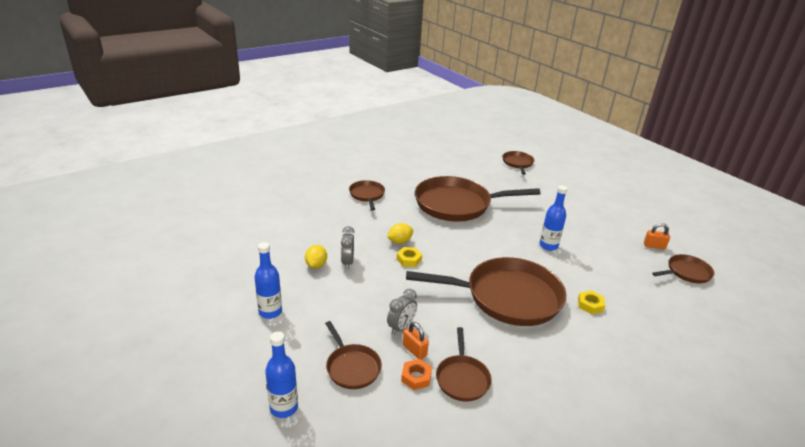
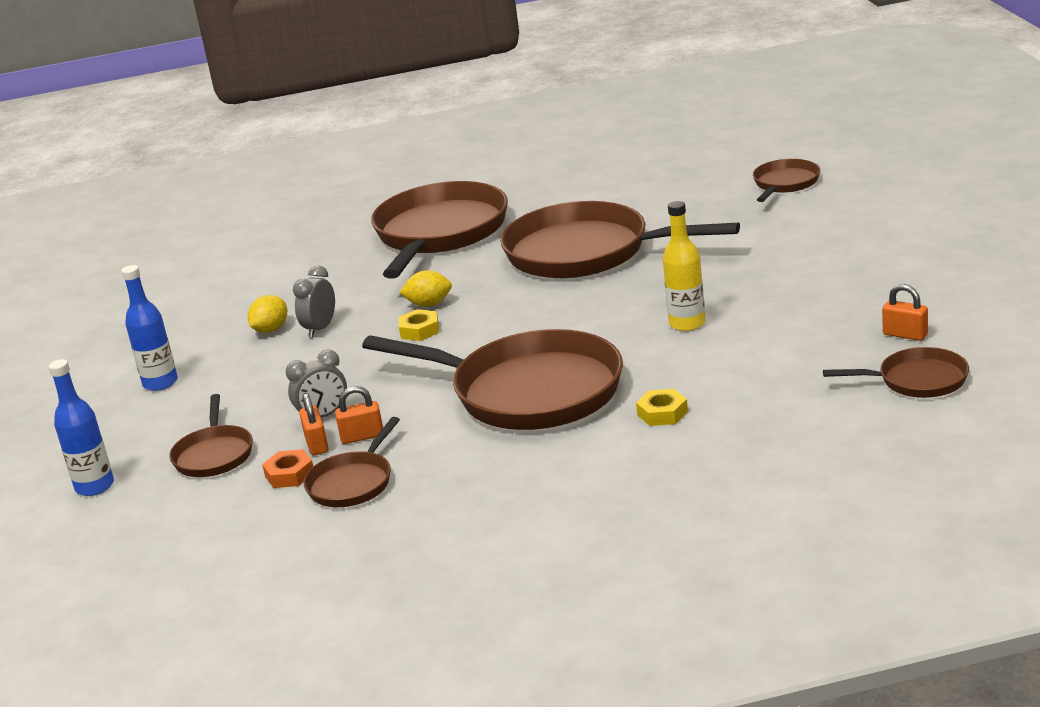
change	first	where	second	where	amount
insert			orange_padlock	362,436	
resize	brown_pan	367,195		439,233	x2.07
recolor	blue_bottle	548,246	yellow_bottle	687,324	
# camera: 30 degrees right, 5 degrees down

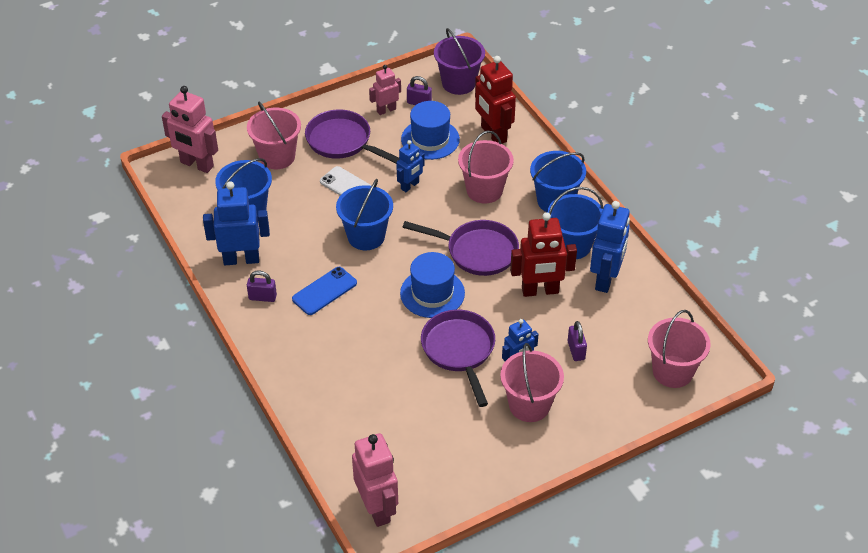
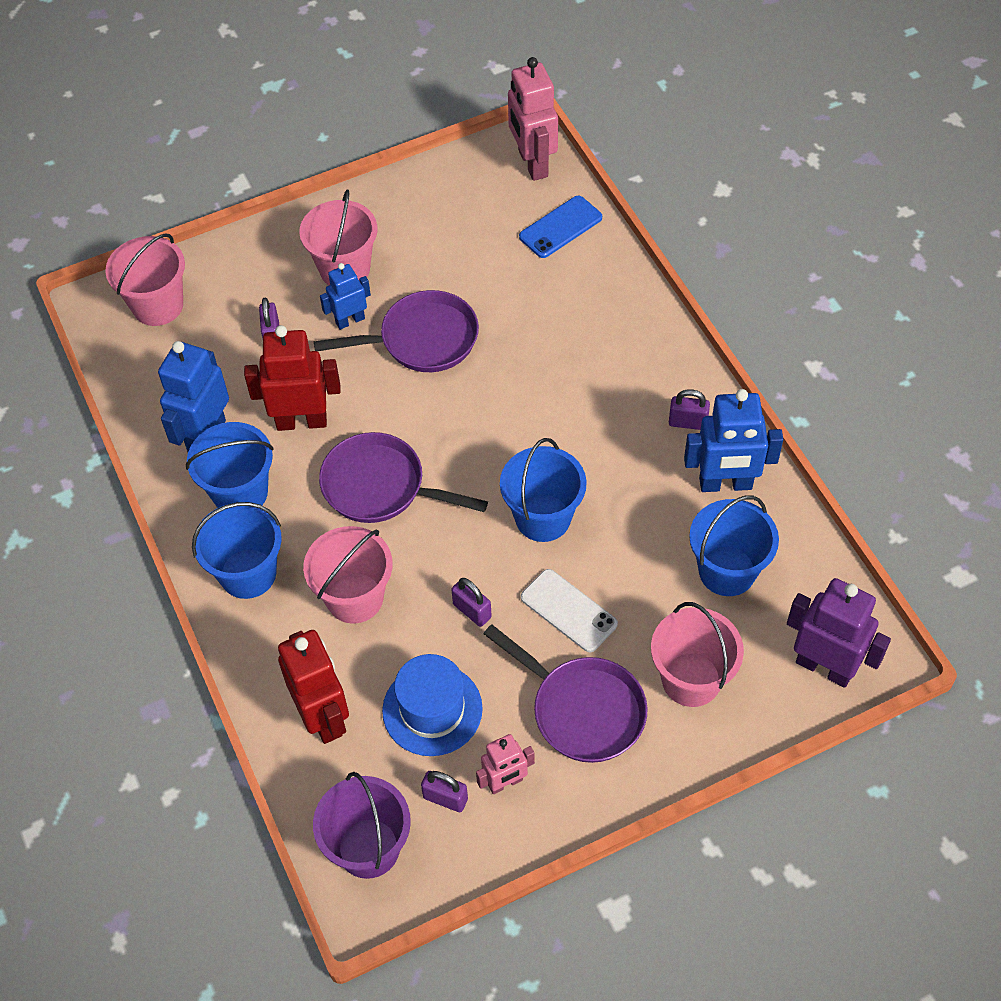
change	first	where	second	where	amount
rotate	purple_pan	459,350		422,339	90 degrees counterclockwise
replace	blue_robot	410,186	purple_padlock	472,611	
move	blue_phone	324,291		560,227	
recolor	pink_robot	196,164	purple_robot	824,667	
delete	blue_hat	432,293			
# camera: 175 degrees left, 10 degrees up

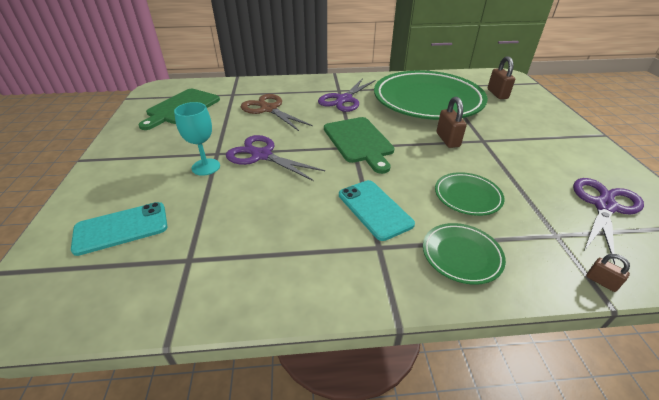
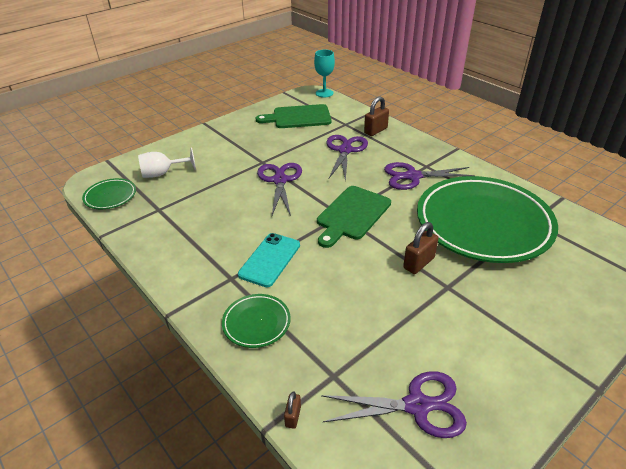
change	first	where	second	where	amount
move	green_plate	467,196		110,196	
replace	turquoise_phone	121,228	white_goblet	163,173	
move	turquoise_goblet	206,167		324,93	
recolor	brown_scissors	269,109	purple_scissors	345,150	
move	brown_padlock	497,94		375,131	
# camera: 55 degrees right, 0 degrees up

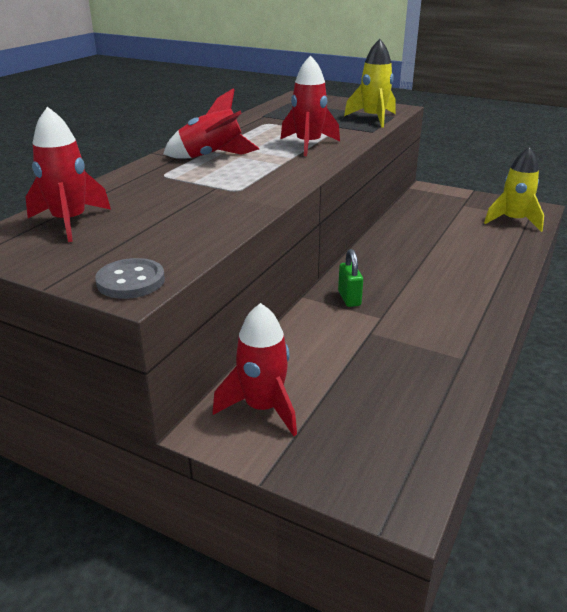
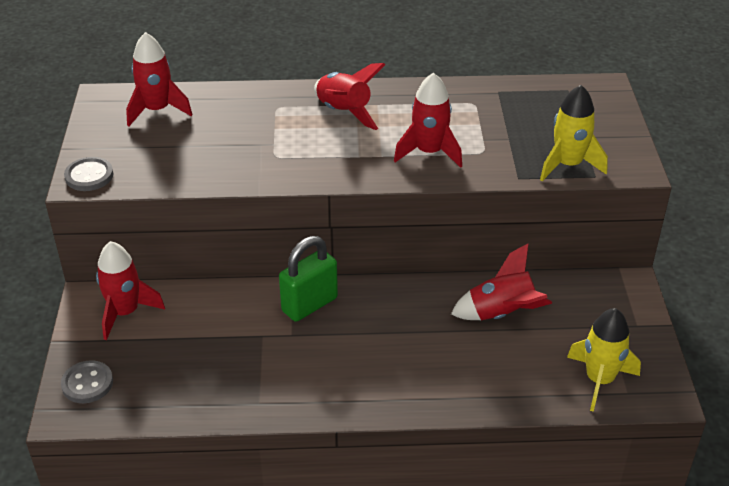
change	first	where	second	where	amount
insert			grey_button	87,383	
resize	green_padlock	349,298		309,305	x1.64
insert			red_rocket	501,313	
# camera: 60 degrees right, 10 degrees up

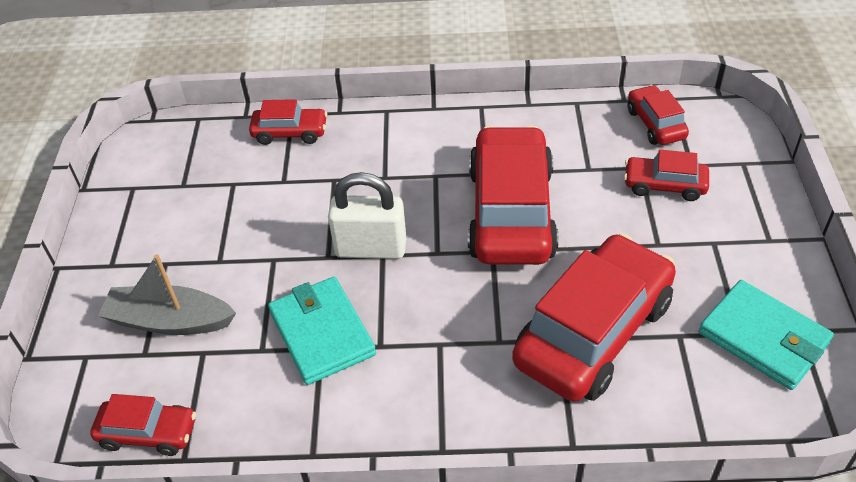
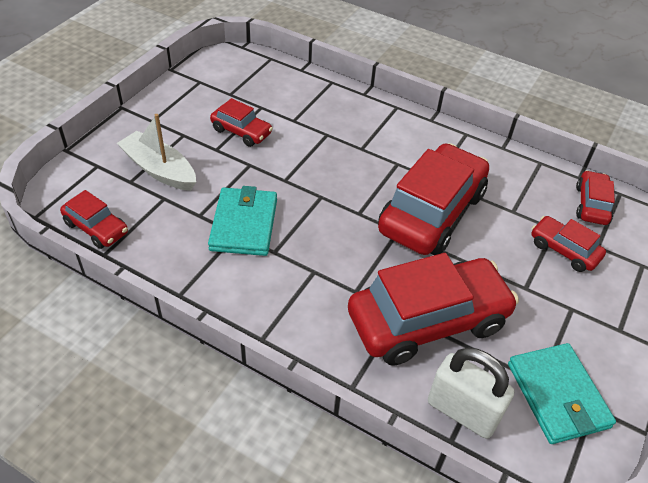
change	first	where	second	where	amount
recolor	grey_boat	169,321	white_boat	159,170	
move	red_car	290,133		241,131	
move	white_padlock	371,248		462,411	
# camera: 25 degrees right, 0 degrees up

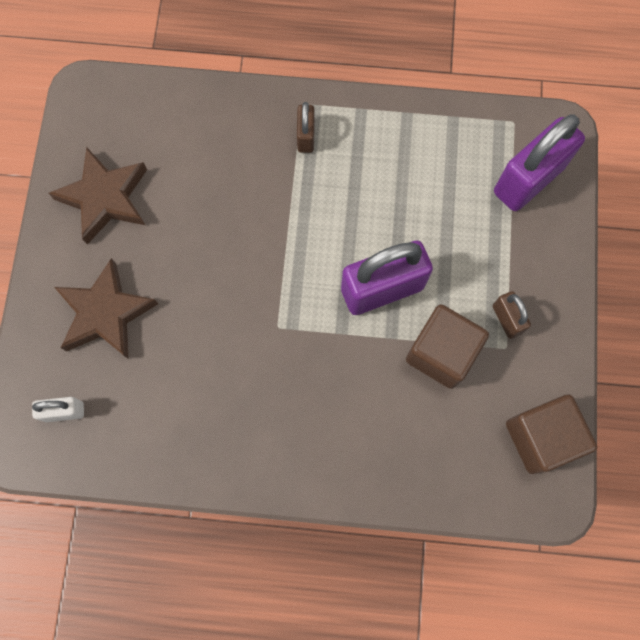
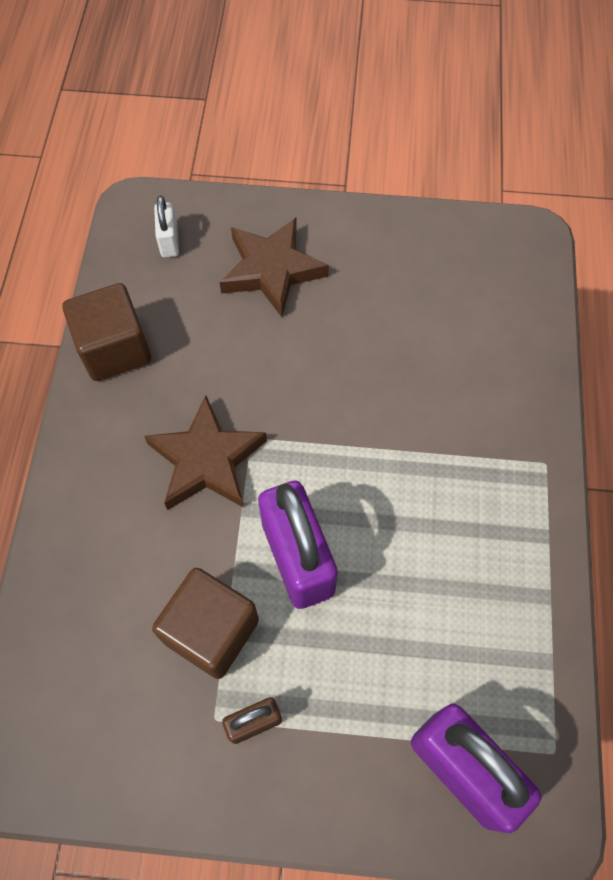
change	first	where	second	where	amount
move	brown_cube	541,437		115,349	
move	brown_star	105,198		206,460	
delete	brown_padlock	306,136			
# camera: 90 degrees right, 10 degrees down

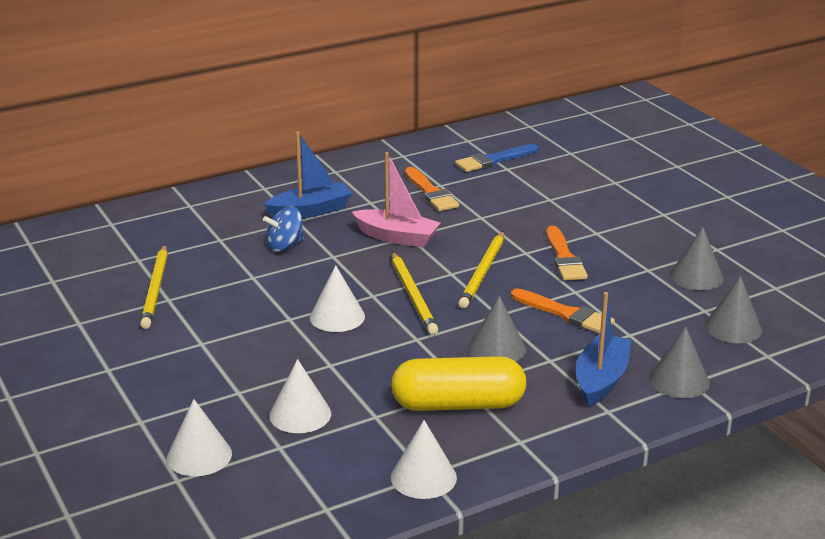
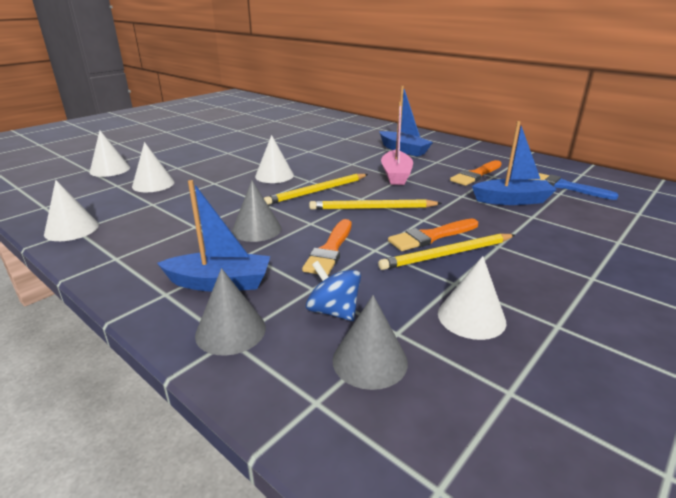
change	first	where	second	where	amount
move	blue_spinning_top	285,246		333,311	
move	yellow_pencil	156,289		447,254	
recolor	grey_cone	696,276	white_cone	471,317	
insert			blue_boat	512,200	
delete	yellow_capsule	458,404			
# camera: 70 degrees right, 0 degrees up

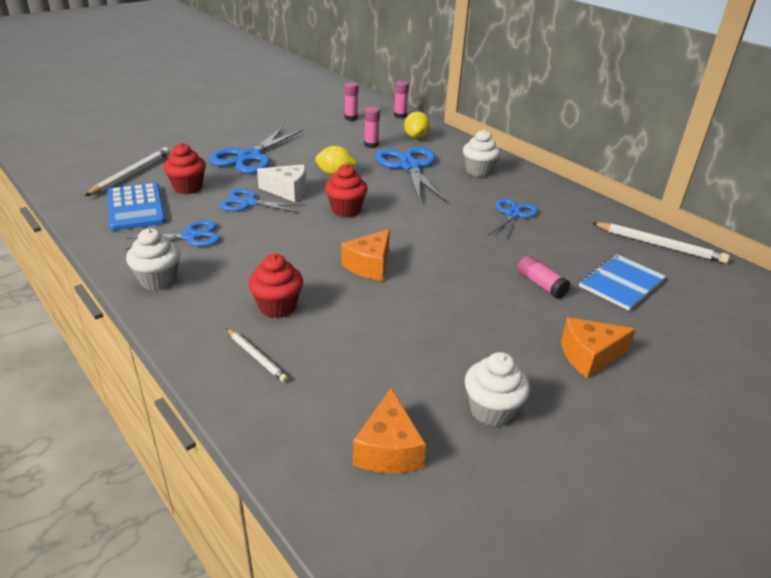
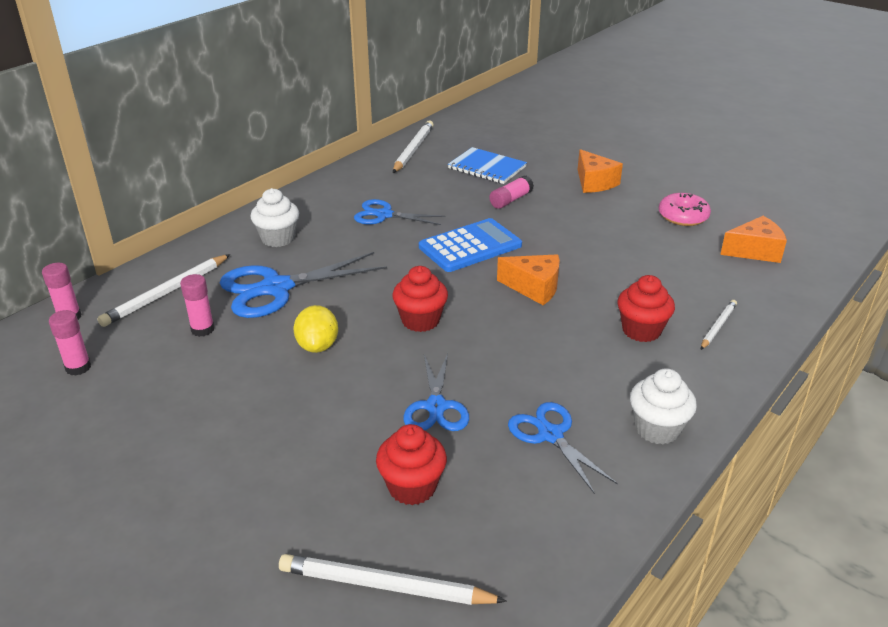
change	first	where	second	where	amount
replace	yellow_lemon	416,137	white_pencil	166,293	
move	blue_calculator	136,207		470,246	
replace	white_cupcake	491,410	pink_donut	683,216	
delete	blue_scissors	250,157			
delete	white_cheese	288,191			
# camera: 100 degrees left, 0 degrees up

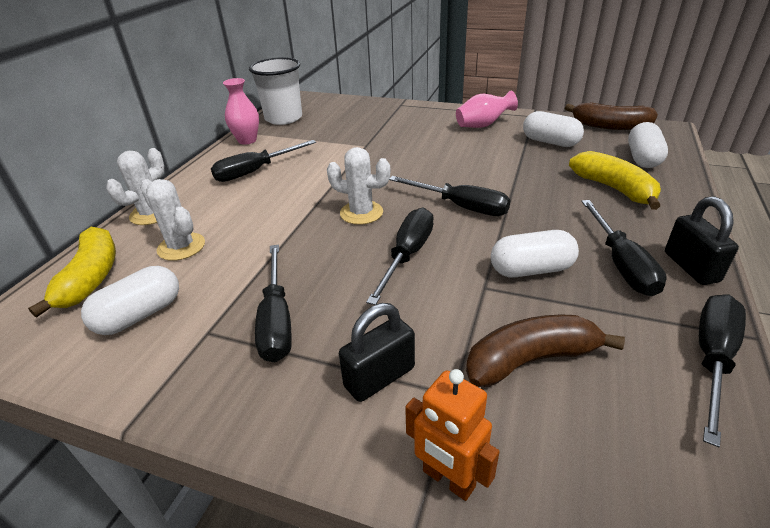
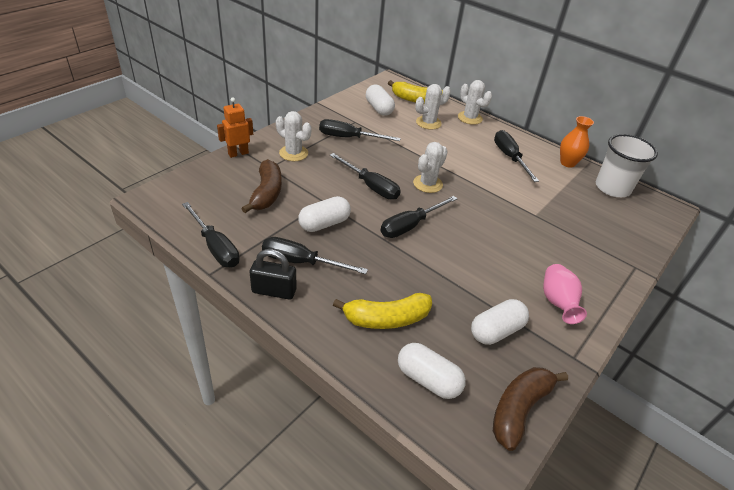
change	first	where	second	where	amount
replace	black_padlock	379,377	white_cactus	293,153	
rotate	white_capsule	531,270		324,224	45 degrees clockwise
recolor	pink_vase	247,140	orange_vase	567,163	
# camera: 105 degrees right, 5 degrees up

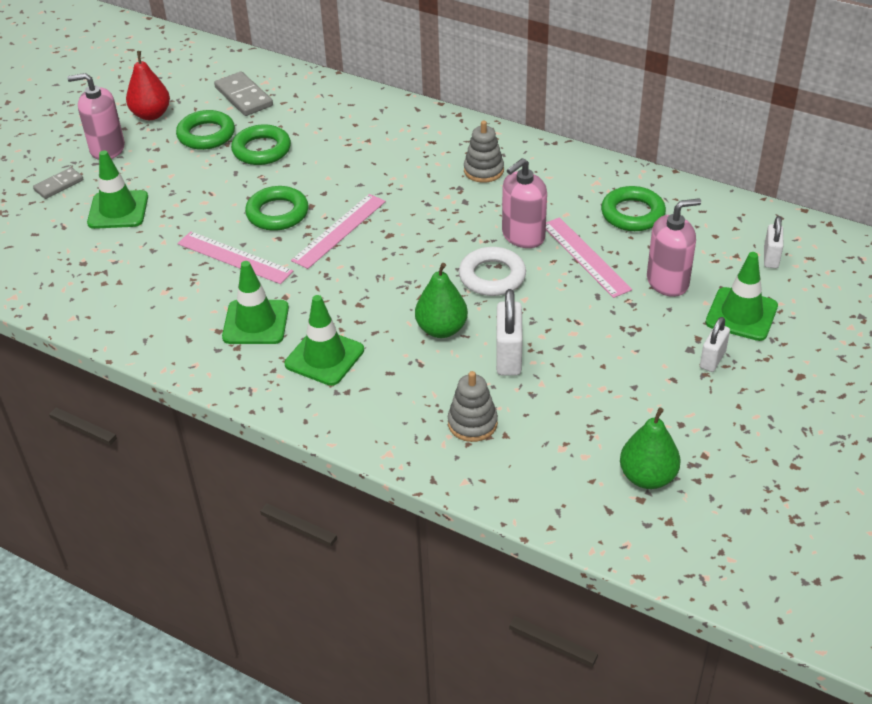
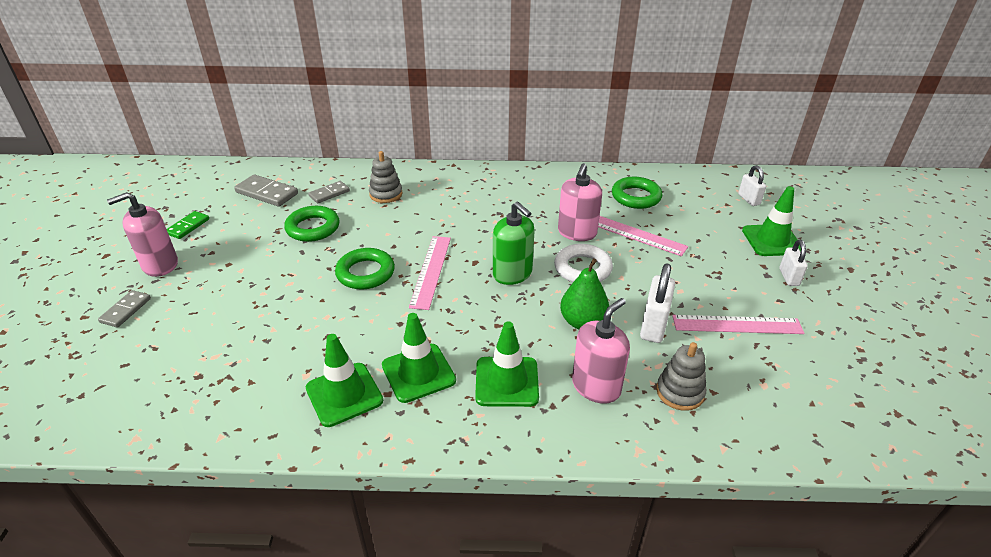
change	first	where	second	where	amount
replace	red_pear	151,115	green_domino	188,226	
move	green_traffic_cone	118,210		344,394	
insert			grey_domino	329,194	
move	grey_stacking_toy	483,170		386,194	
insert			green_soap_dispenser	512,274	
move	pink_soap_dispenser	667,282		596,386	
rotate	white_padlock	508,357		653,326	45 degrees clockwise
move	pink_ruler	234,258		737,325	
delete	green_ring	206,135			
delete	green_pear	647,477			
# camera: 30 degrees left, 5 degrees down

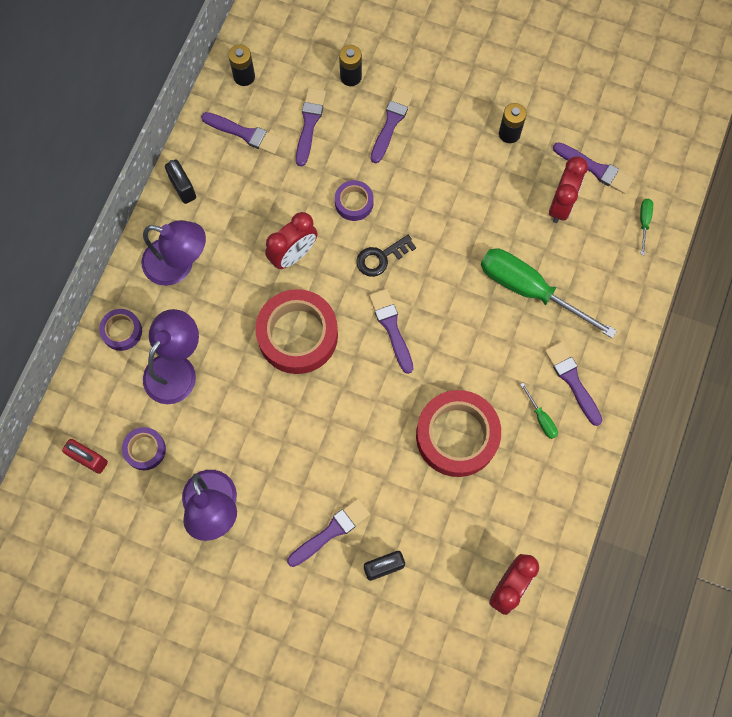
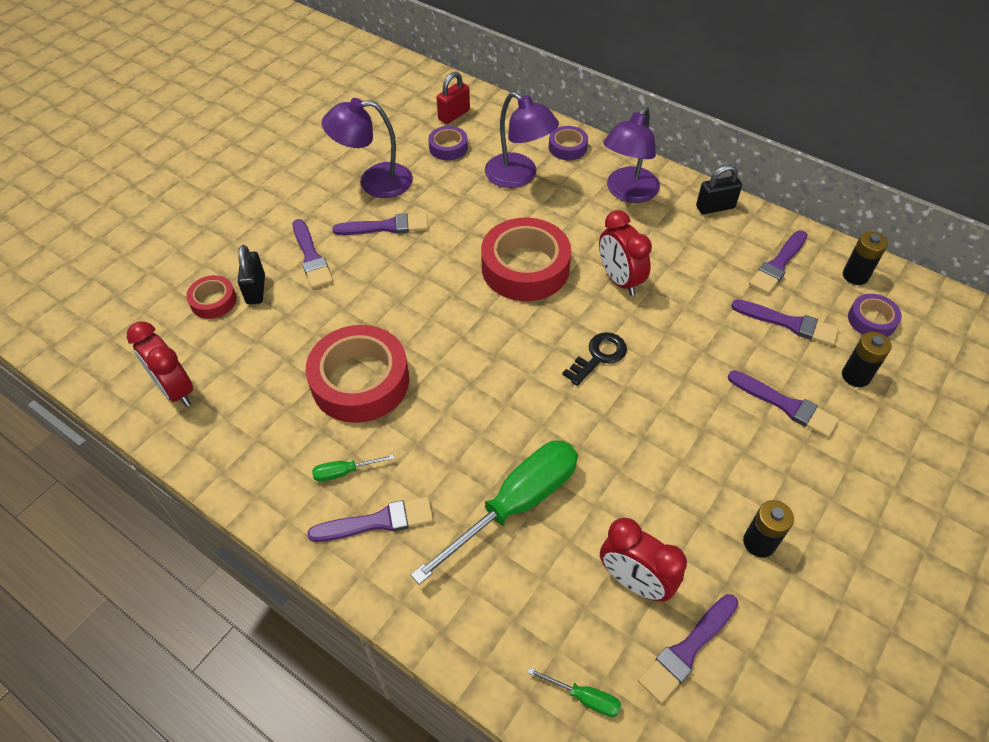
change	first	where	second	where	amount
insert			red_tape	213,301	
move	purple_brush	391,327		386,227	
rotate	black_key	381,257		598,356	60 degrees clockwise
move	purple_tape	354,203		871,320	
# camera: 105 degrees right, 20 degrees down

